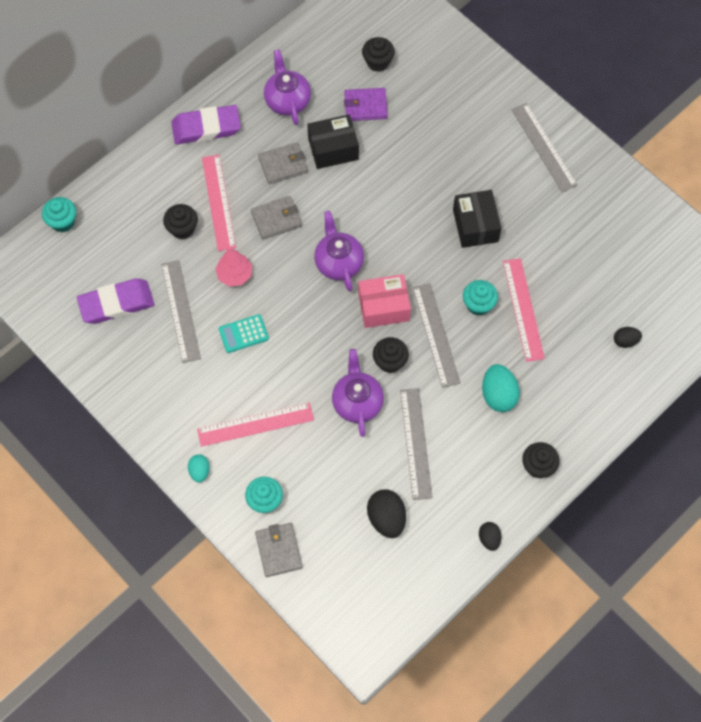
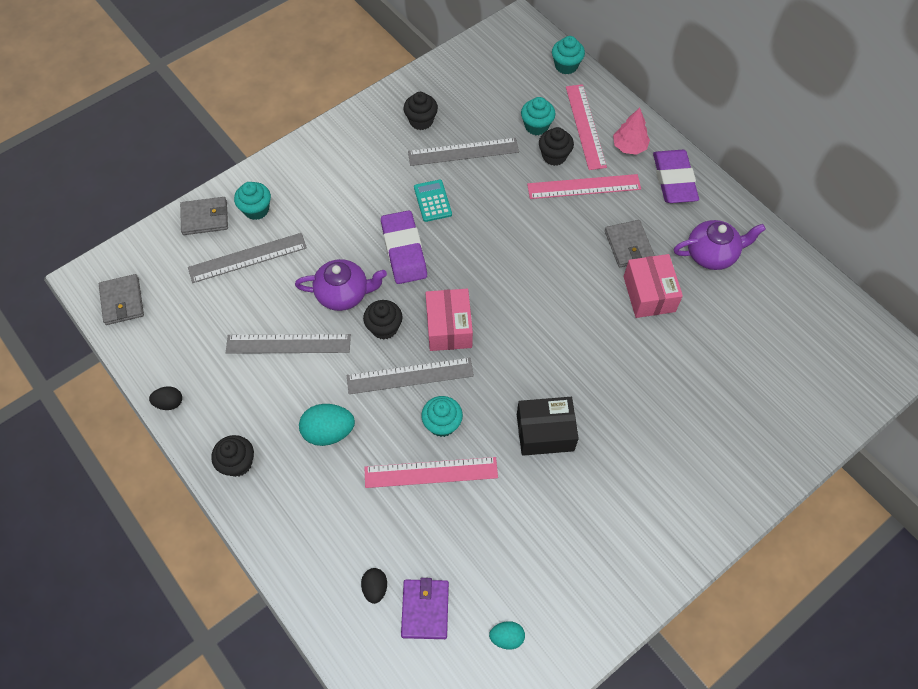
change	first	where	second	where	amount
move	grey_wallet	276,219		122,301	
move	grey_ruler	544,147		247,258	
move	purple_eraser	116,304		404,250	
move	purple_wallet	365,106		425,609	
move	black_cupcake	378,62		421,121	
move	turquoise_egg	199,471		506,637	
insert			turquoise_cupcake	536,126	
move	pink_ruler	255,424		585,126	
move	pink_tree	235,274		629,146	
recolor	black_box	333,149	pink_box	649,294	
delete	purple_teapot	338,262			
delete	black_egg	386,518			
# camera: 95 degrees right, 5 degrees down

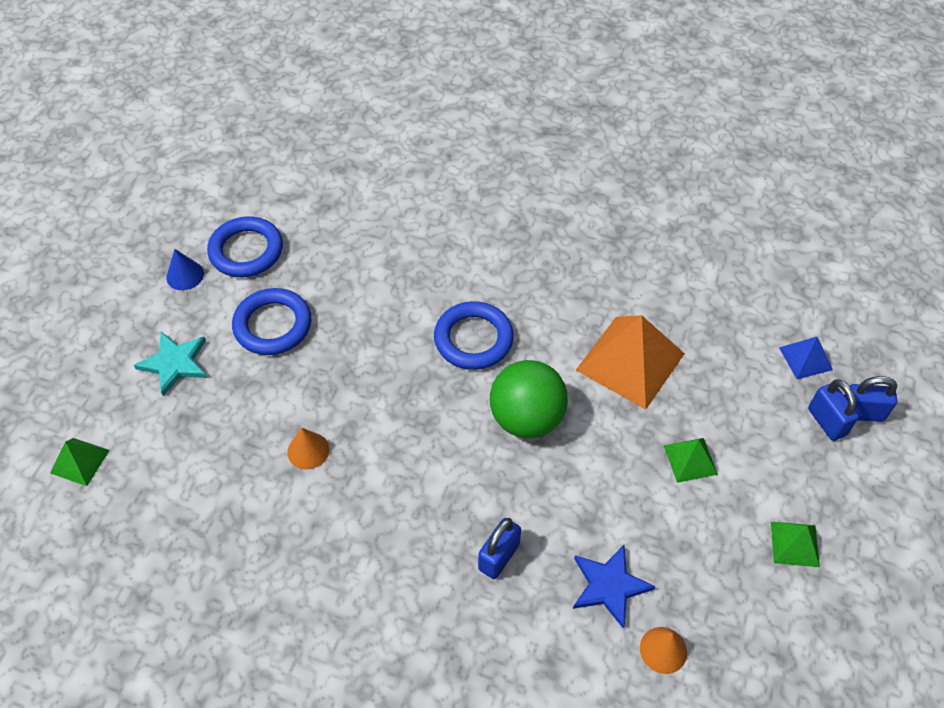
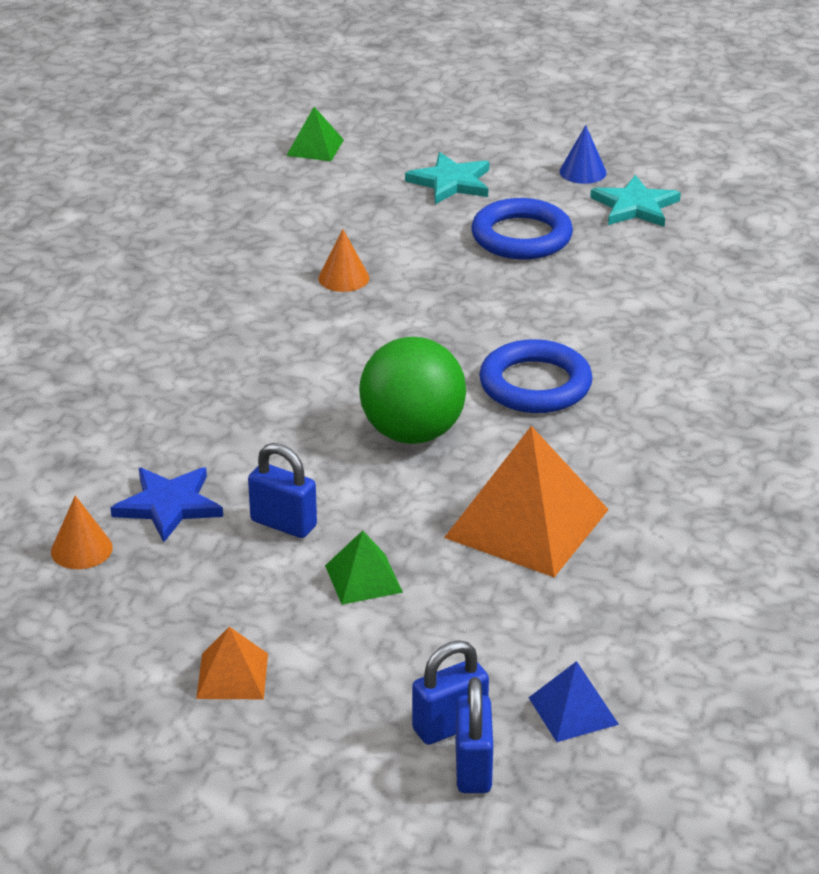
change	first	where	second	where	amount
recolor	green_pyramid	794,544	orange_pyramid	232,675	
move	blue_padlock	499,557		283,523	
replace	blue_ring	246,251	turquoise_star	635,206	
# camera: 85 degrees right, 20 degrees down

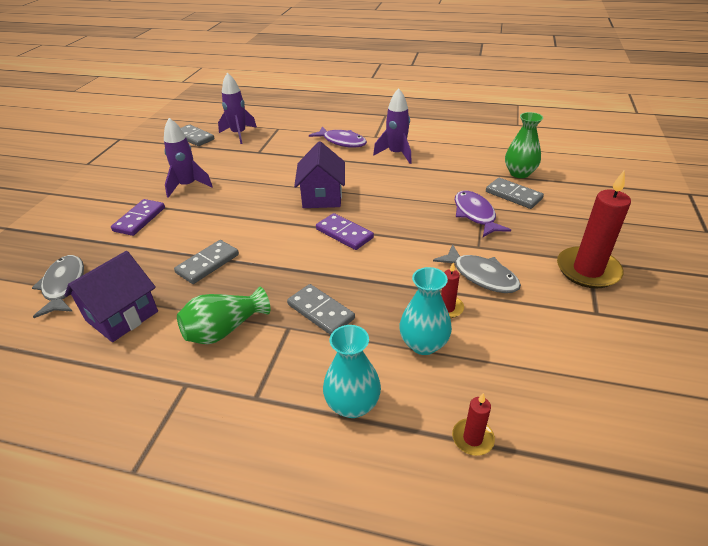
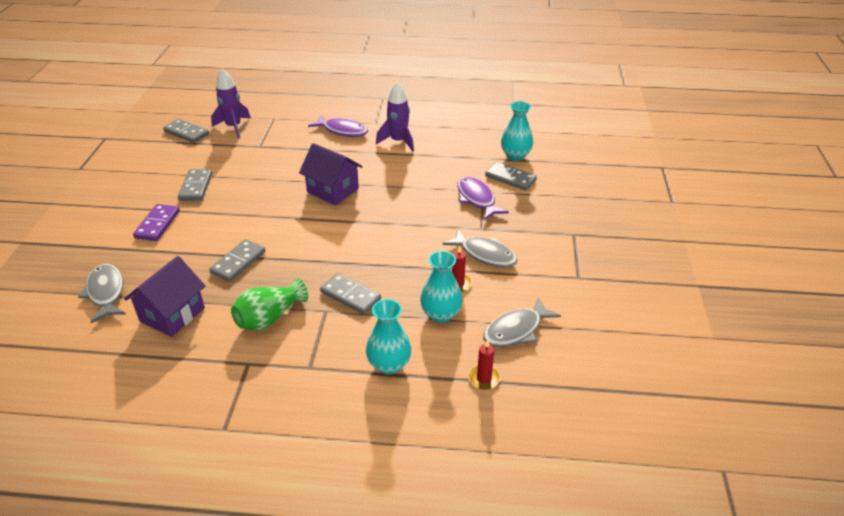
change	first	where	second	where	amount
replace	purple_rocket	188,186	grey_domino	196,187	
rotate	purple_house	322,197		333,190	45 degrees counterclockwise
insert			grey_fish	516,330	
recolor	green_vase	519,173	turquoise_vase	515,155	
delete	purple_domino	344,233			
delete	red_candle	587,270			
# camera: 10 degrees left, 0 degrees up

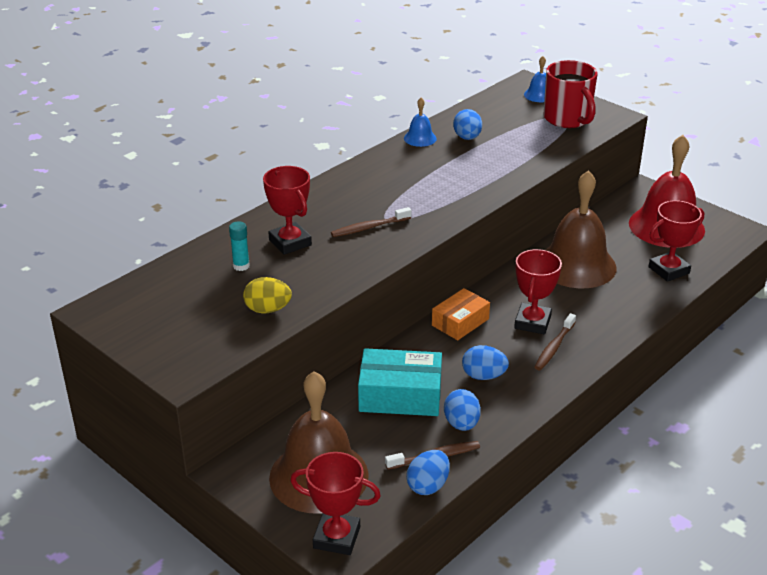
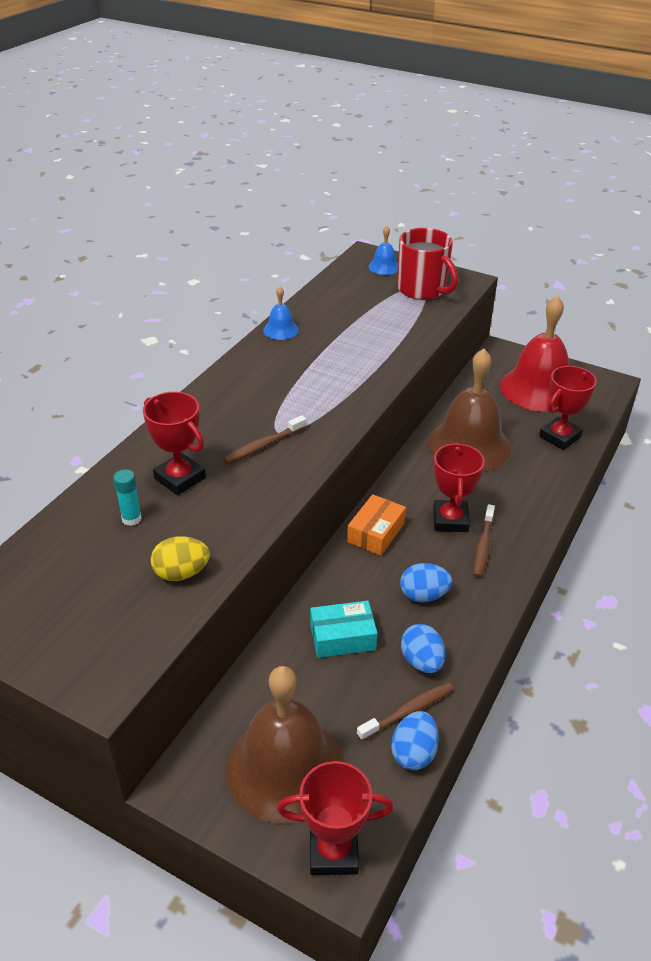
change	first	where	second	where	amount
resize	turquoise_box	400,395		342,637	x0.66
delete	blue_egg	467,138			
# camera: 15 degrees left, 5 degrees up

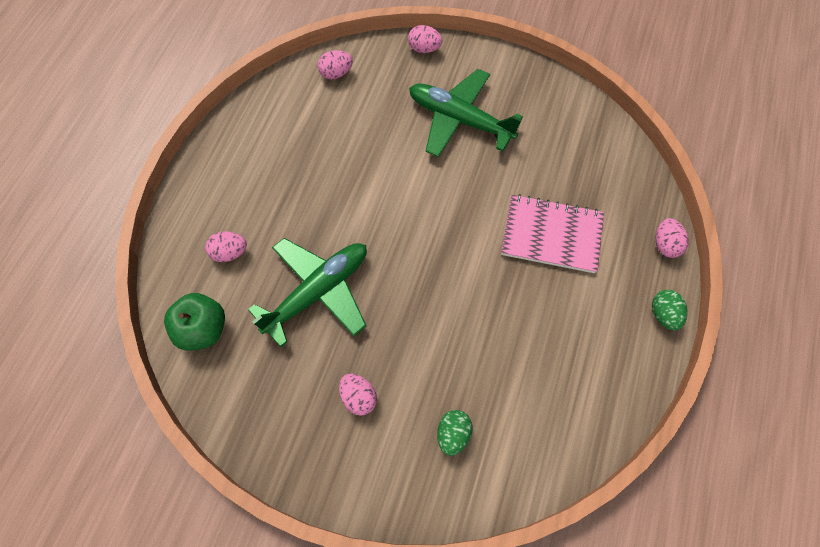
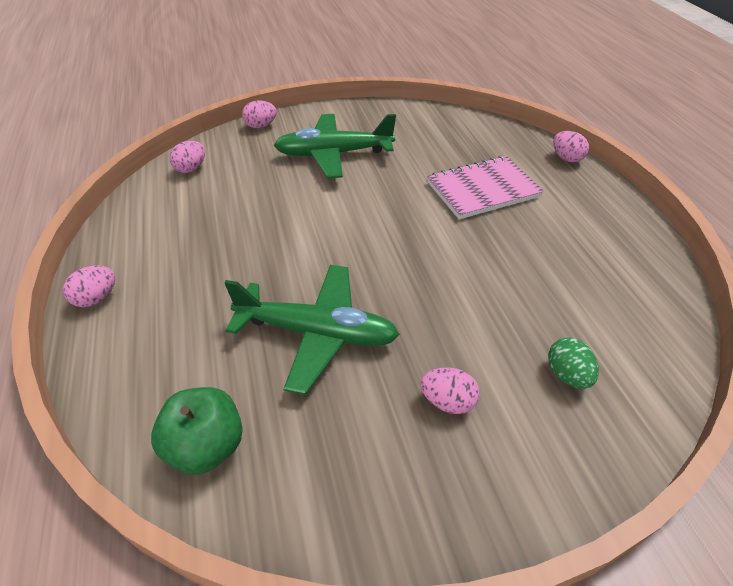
change	first	where	second	where	amount
move	pink_egg	229,252		96,298	
rotate	green_plane	318,292		317,333	90 degrees clockwise
delete	green_egg	663,314			
# camera: 35 degrees left, 20 degrees down

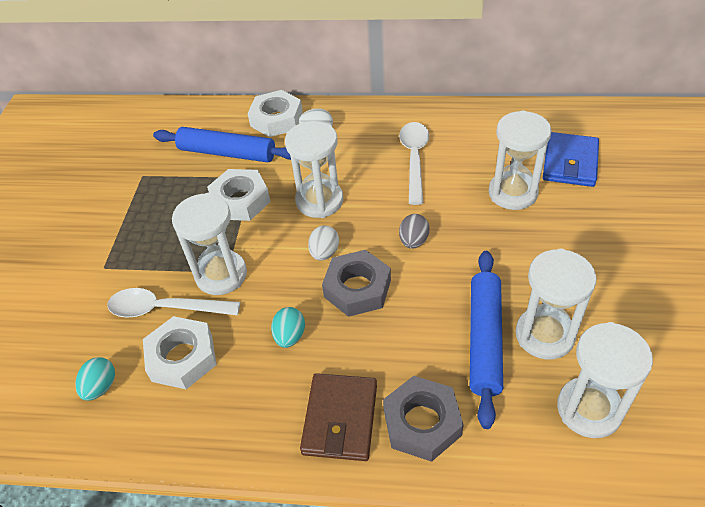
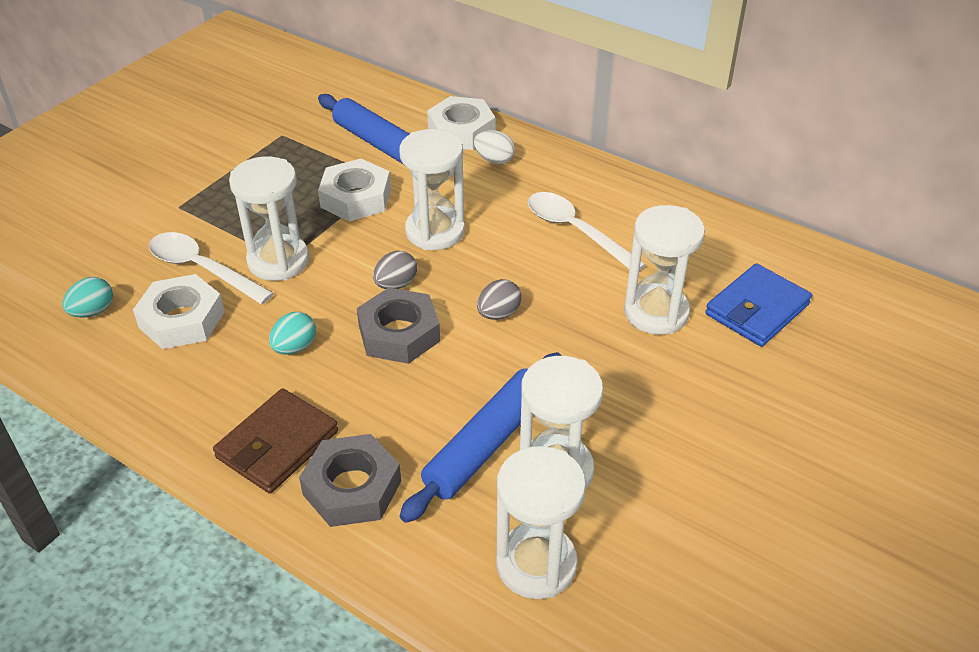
change	first	where	second	where	amount
recolor	white_egg	324,253	grey_egg	396,284	
rotate	white_spoon	414,159		575,231	75 degrees counterclockwise
# camera: 25 degrees right, 5 degrees down

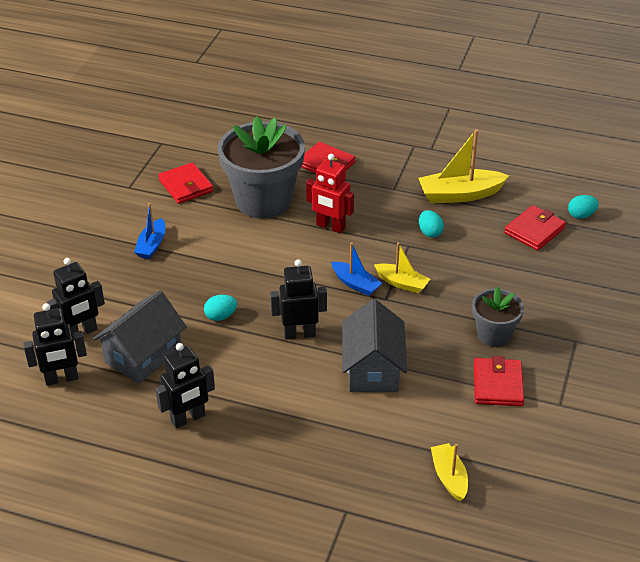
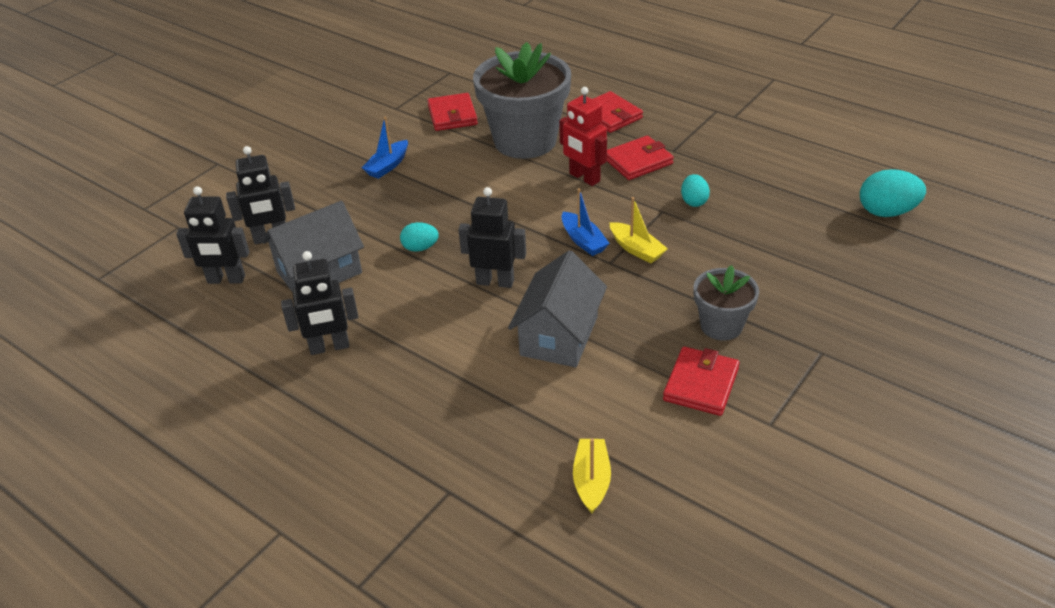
change	first	where	second	where	amount
move	red_wallet	534,230		638,161	
resize	turquoise_egg	581,215		886,212	x1.64
delete	yellow_boat	460,195			
# camera: 20 degrees right, 0 degrees up

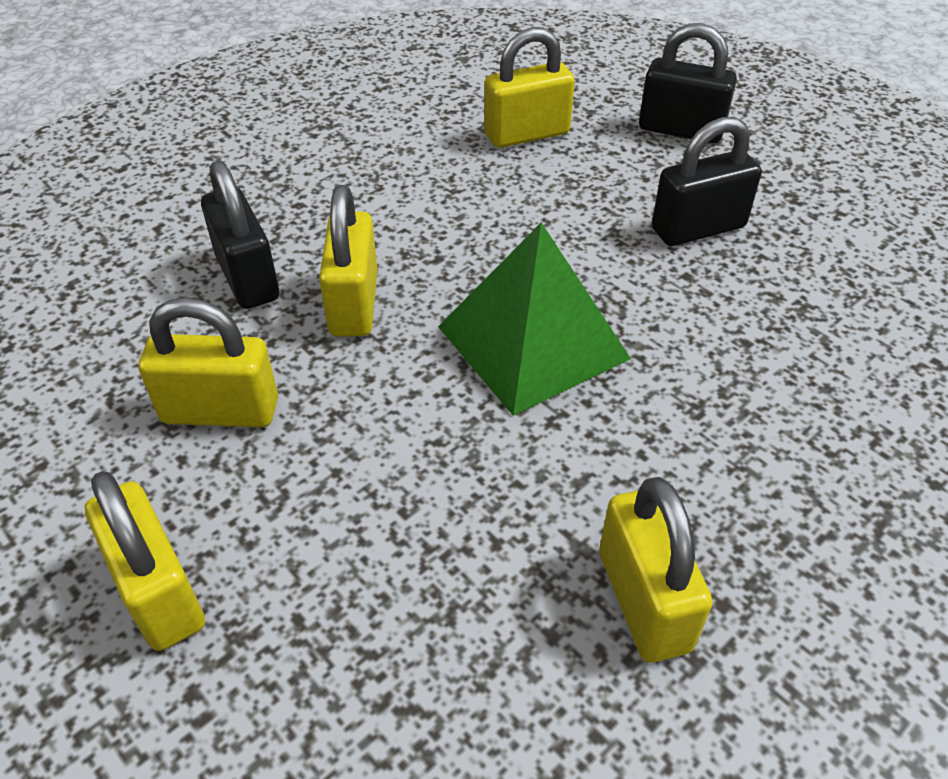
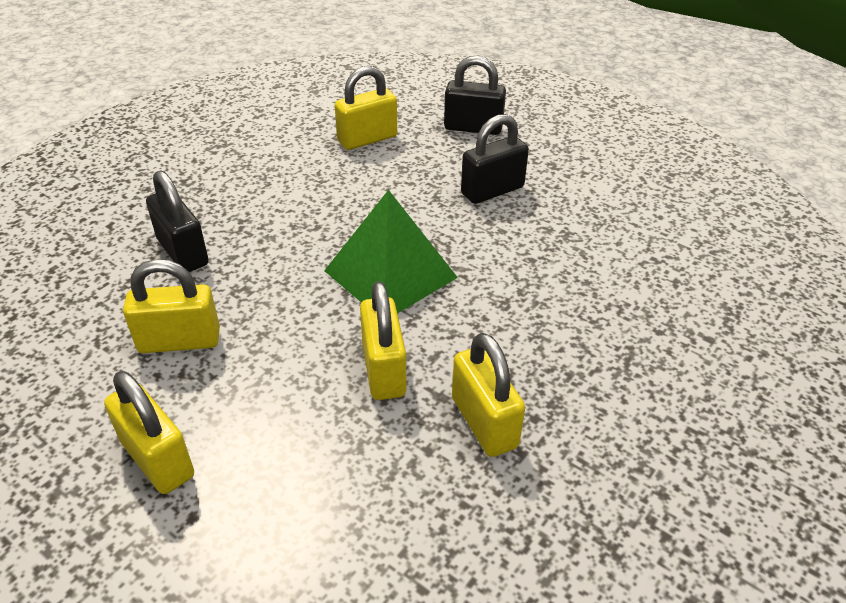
change	first	where	second	where	amount
move	yellow_padlock	354,304		383,370	
# camera: 10 degrees left, 5 degrees down

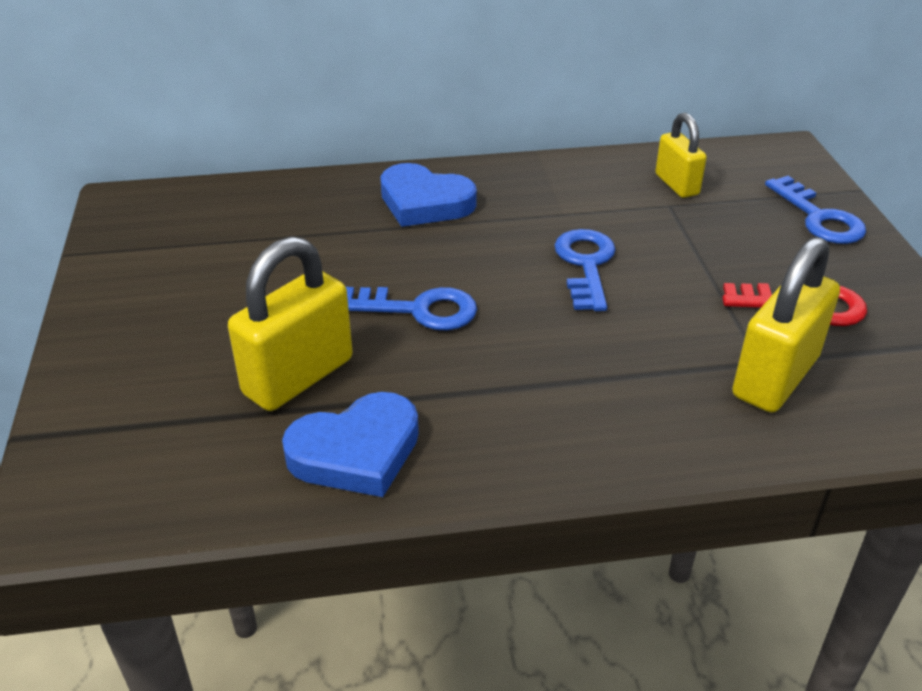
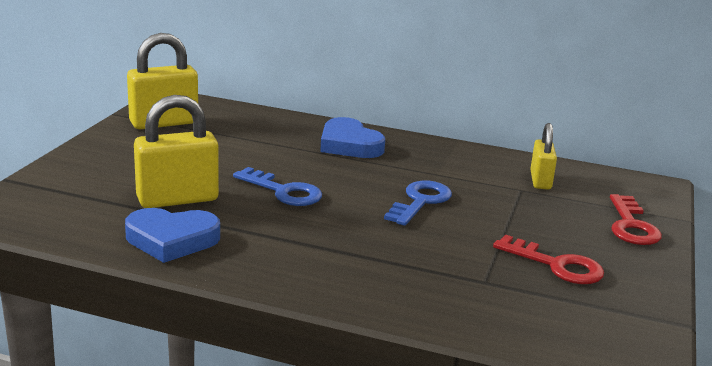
change	first	where	second	where	amount
move	yellow_padlock	775,377		164,123	
recolor	blue_key	819,218	red_key	631,226	
# camera: 25 degrees right, 15 degrees down

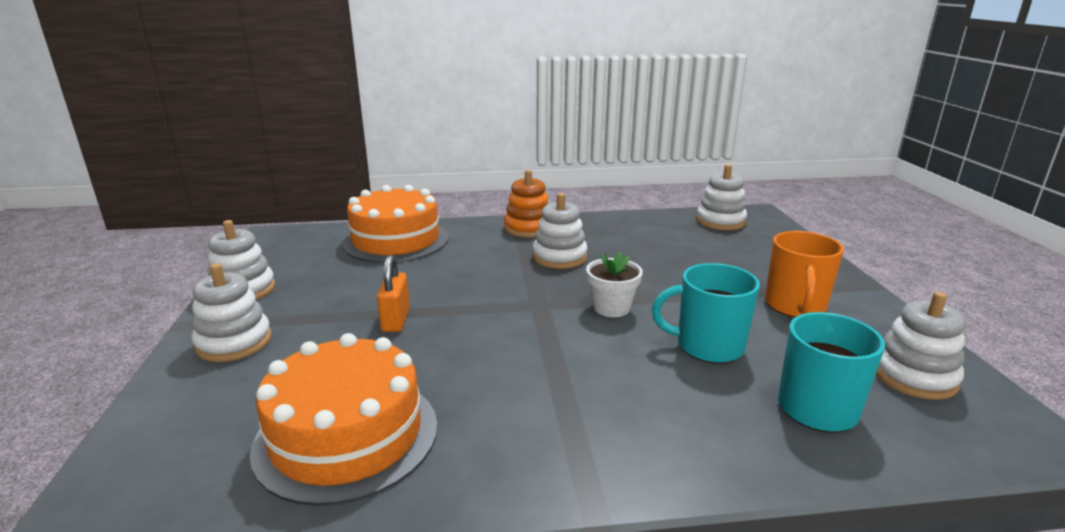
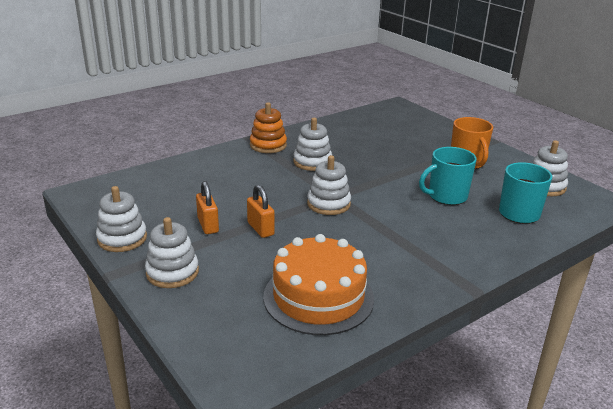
change	first	where	second	where	amount
insert			orange_padlock	208,225	
move	white_stacking_toy	720,221		328,204	
delete	orange_cake	396,240			
delete	white_flower_pot	611,308			
# camera: 30 degrees left, 5 degrees up

